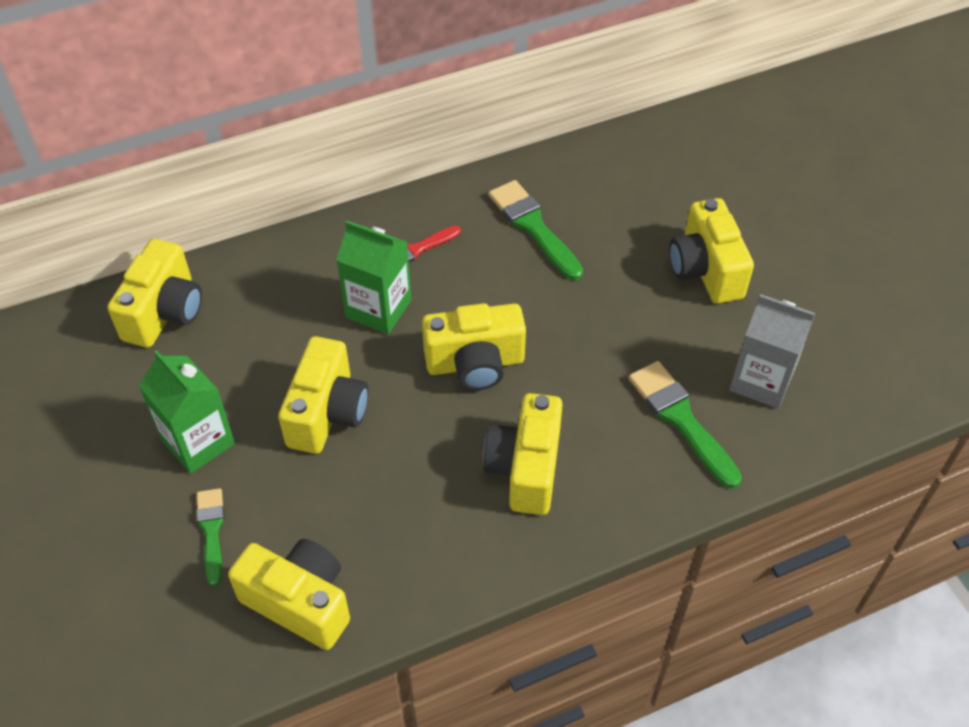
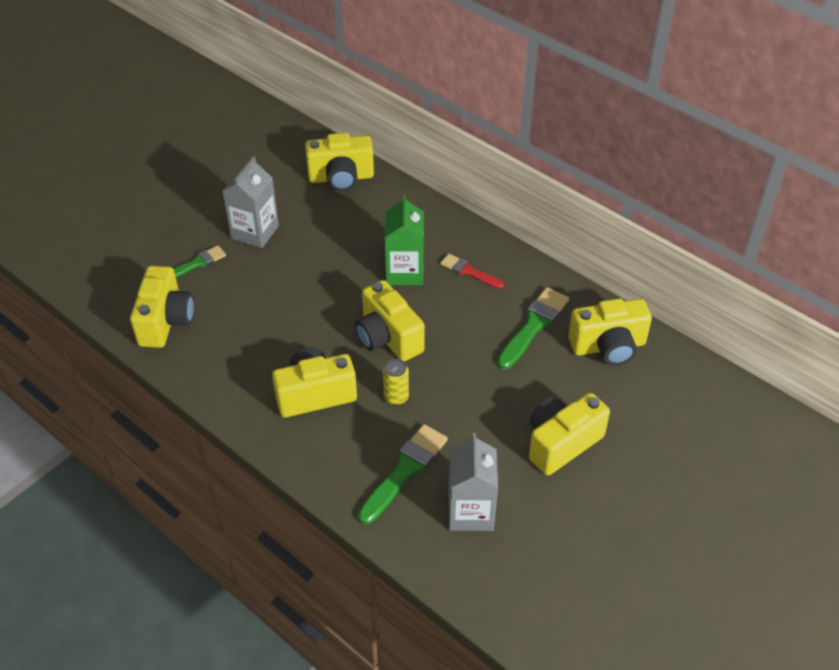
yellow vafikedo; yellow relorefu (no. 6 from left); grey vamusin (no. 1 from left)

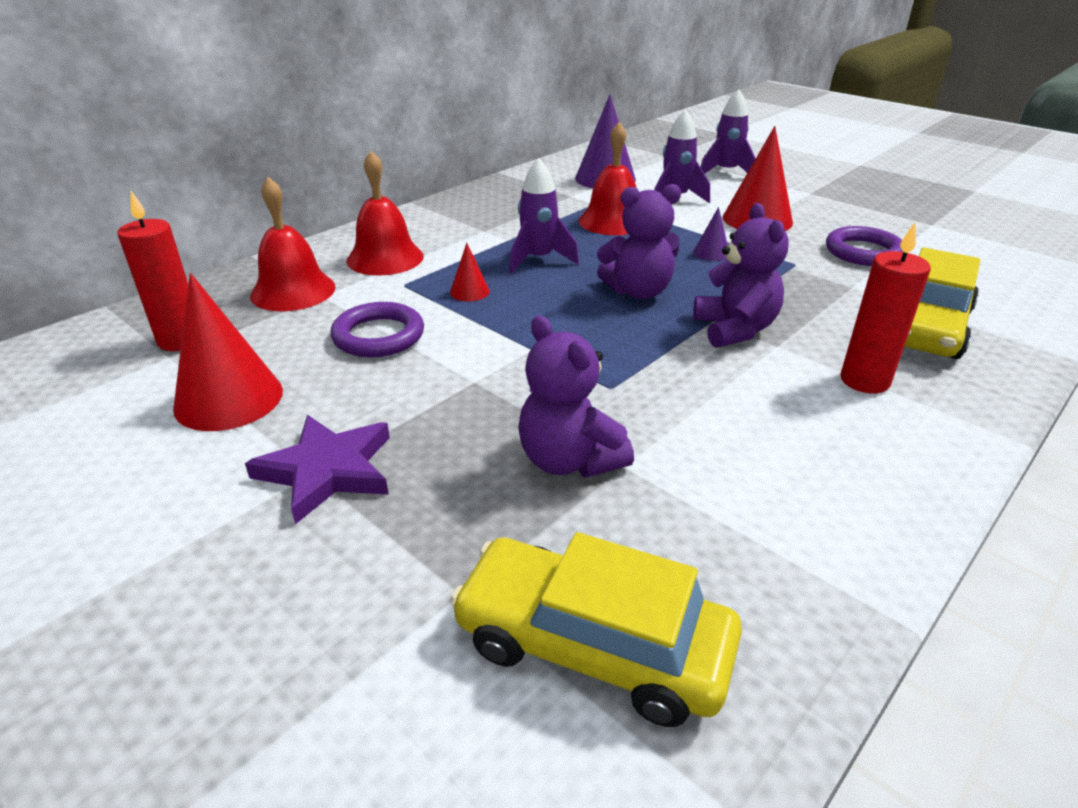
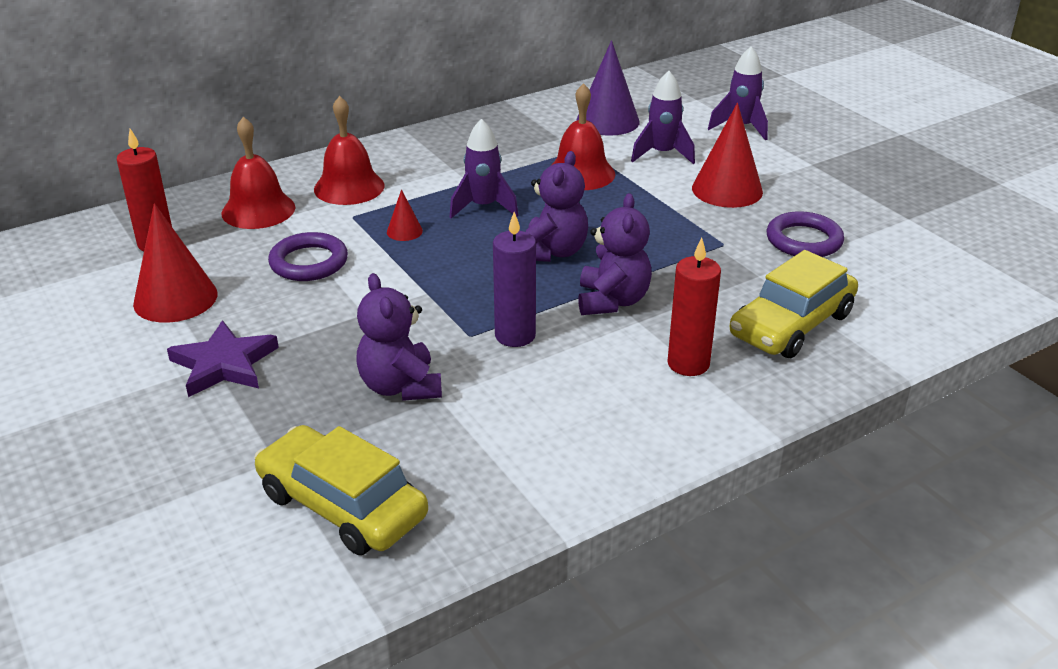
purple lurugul (no. 2 from left in the first image); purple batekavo; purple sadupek (no. 2 from left)

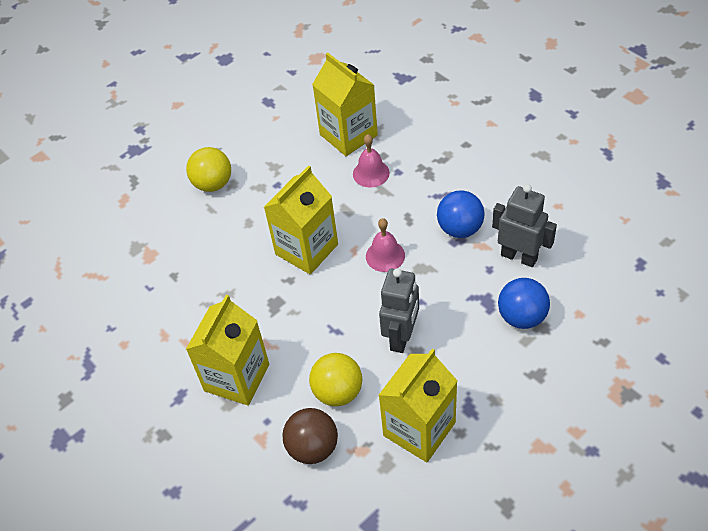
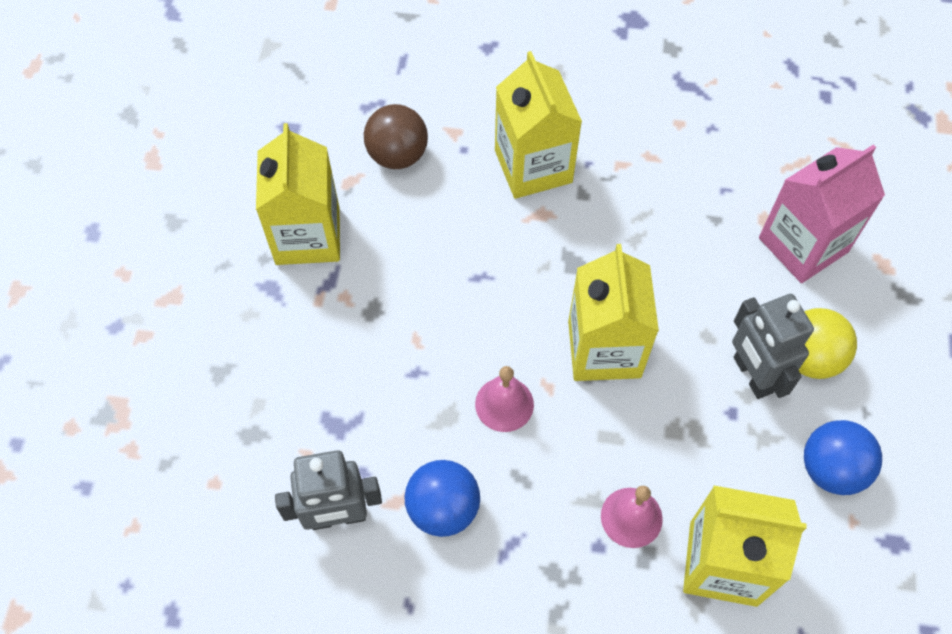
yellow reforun (no. 2 from left in the first image); pink vamusin; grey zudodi (no. 2 from left); blue reforun (no. 2 from left)

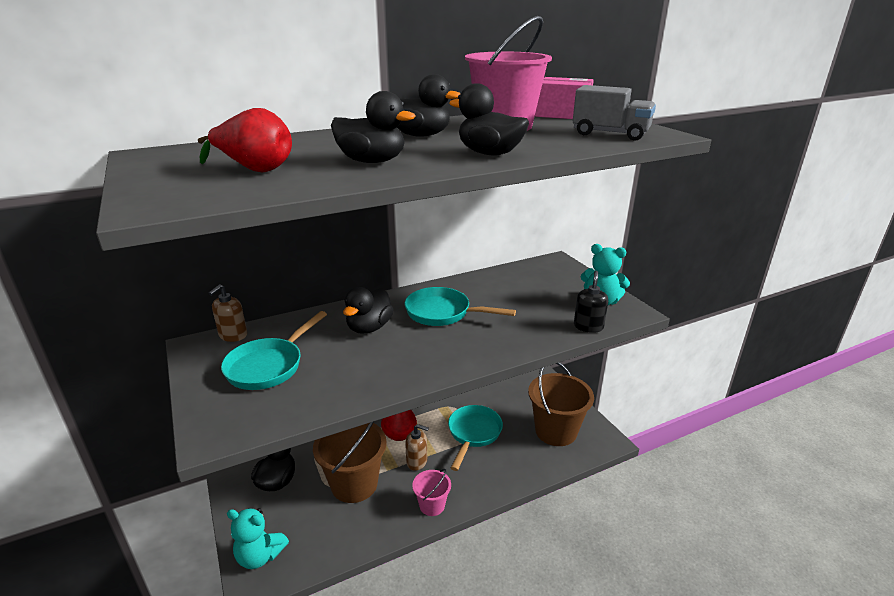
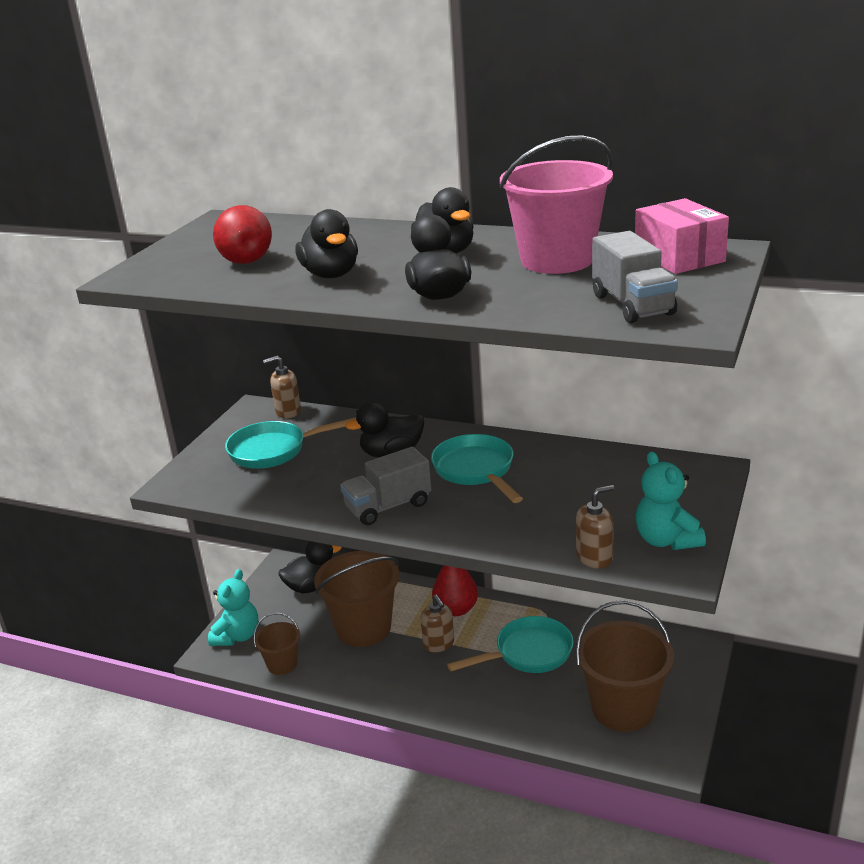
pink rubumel (no. 1 from left in the first image); brown rubumel (no. 1 from left); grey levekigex (no. 1 from left); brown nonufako (no. 3 from left); turquoise sadupek (no. 1 from left)

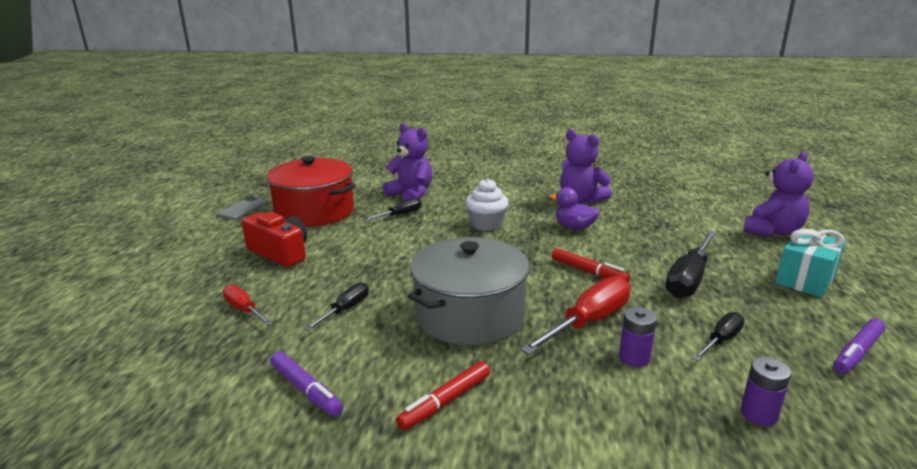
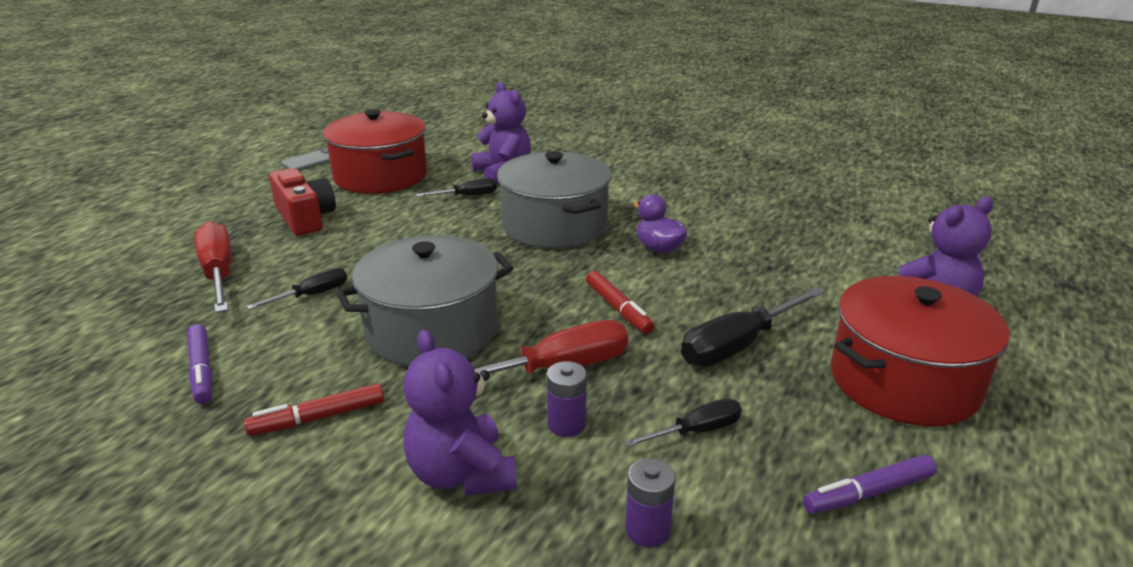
purple sadupek (no. 1 from left); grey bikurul (no. 2 from left); red bikurul (no. 2 from left); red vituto (no. 1 from left)

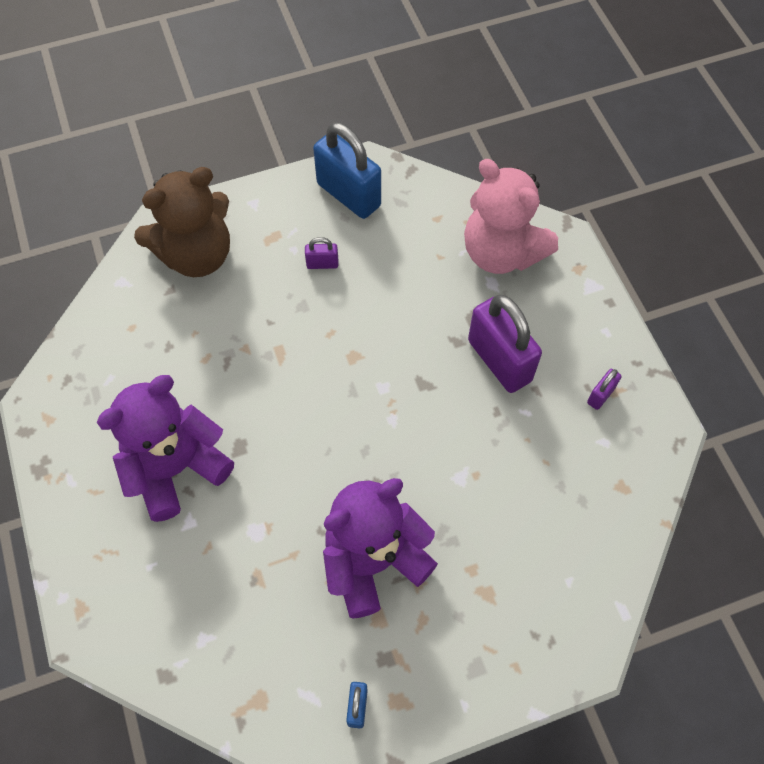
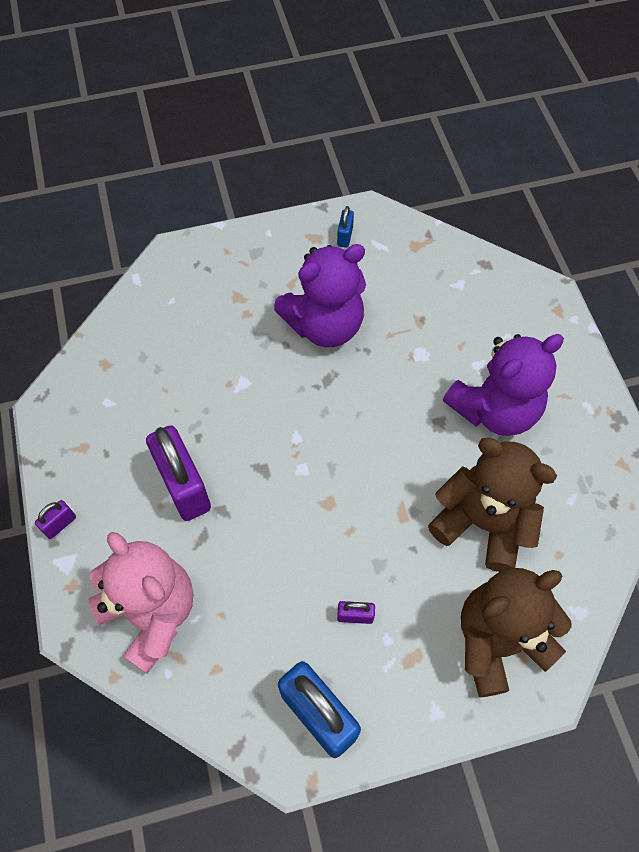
brown sadupek (no. 1 from left); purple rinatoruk (no. 1 from left)

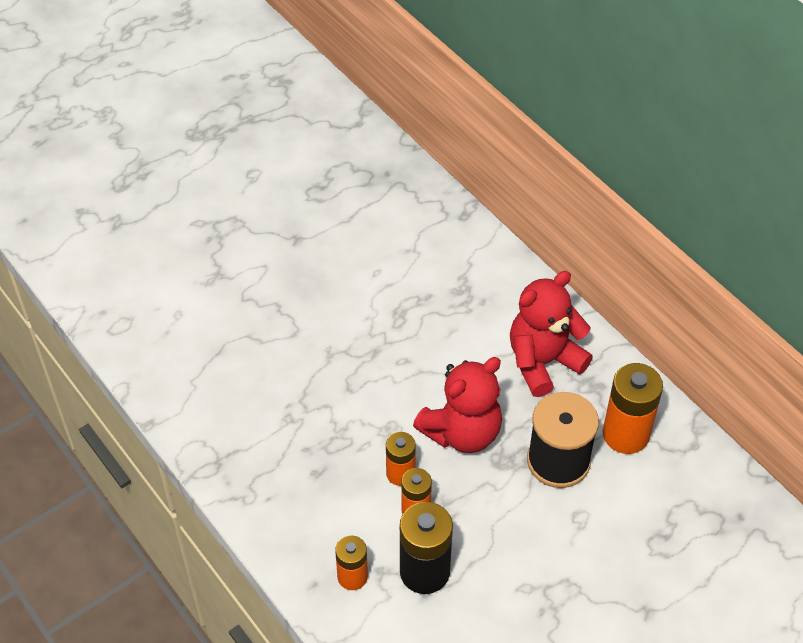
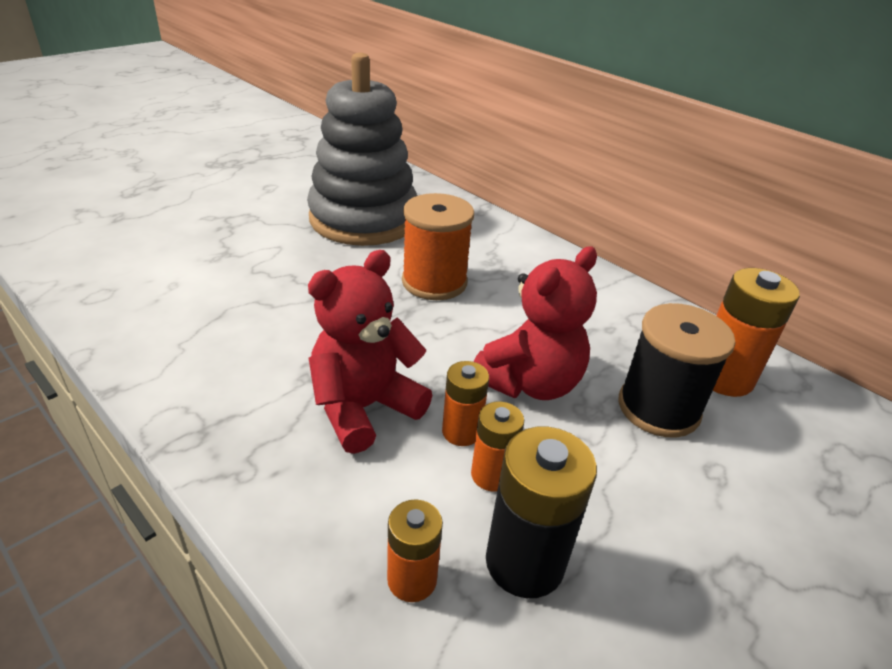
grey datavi; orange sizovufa; red sadupek (no. 1 from left)

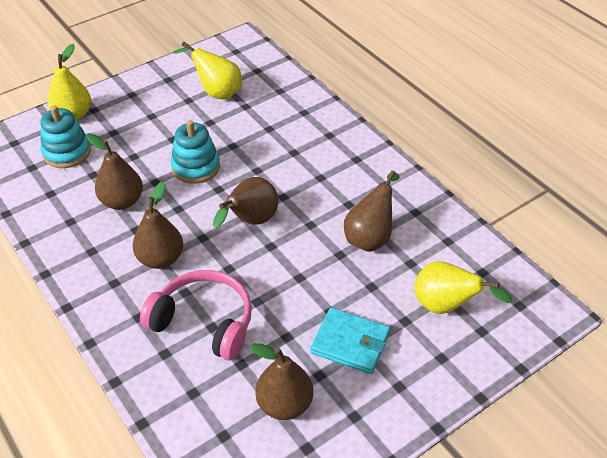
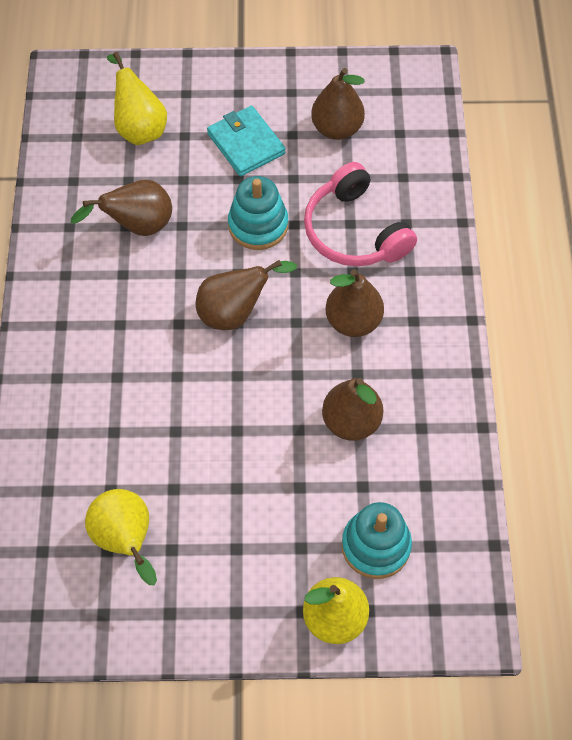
turquoise datavi (no. 1 from left)

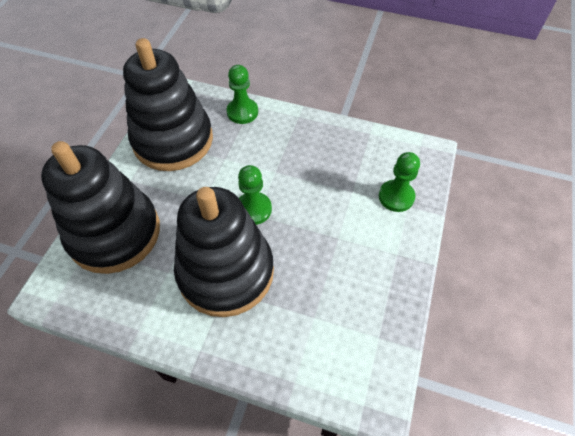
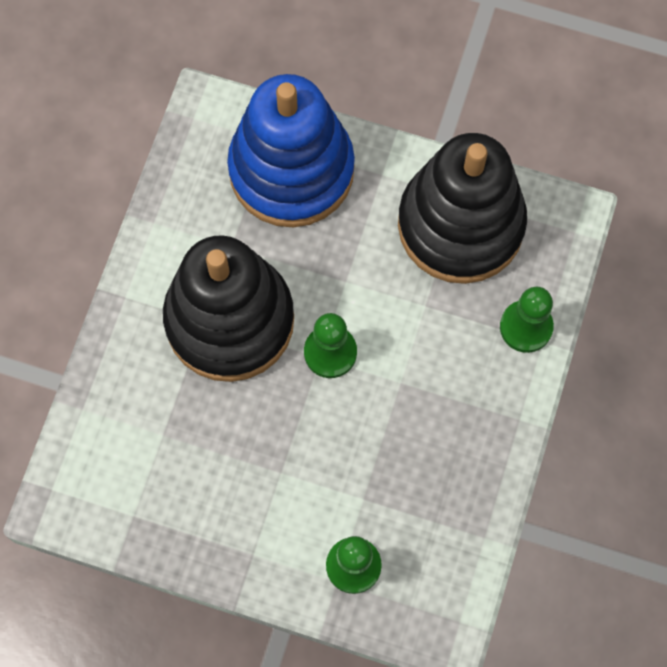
blue datavi

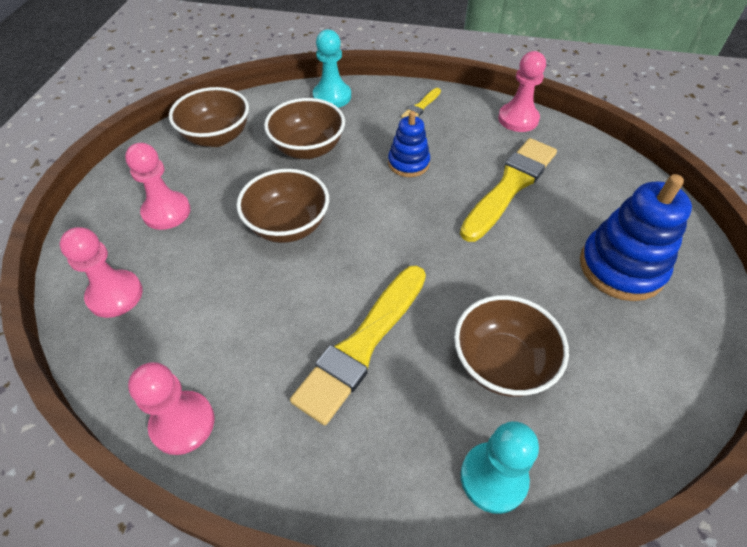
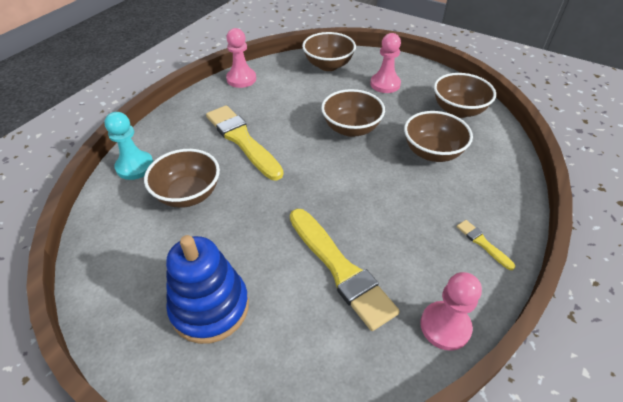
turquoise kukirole (no. 1 from left in the first image); blue datavi (no. 1 from left in the first image); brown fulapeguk (no. 2 from left)

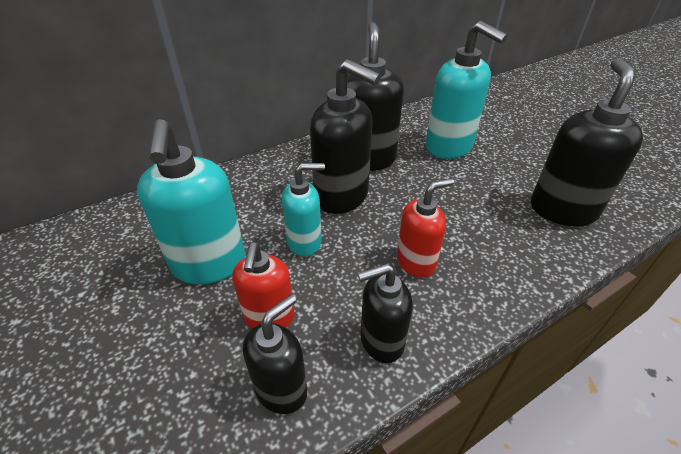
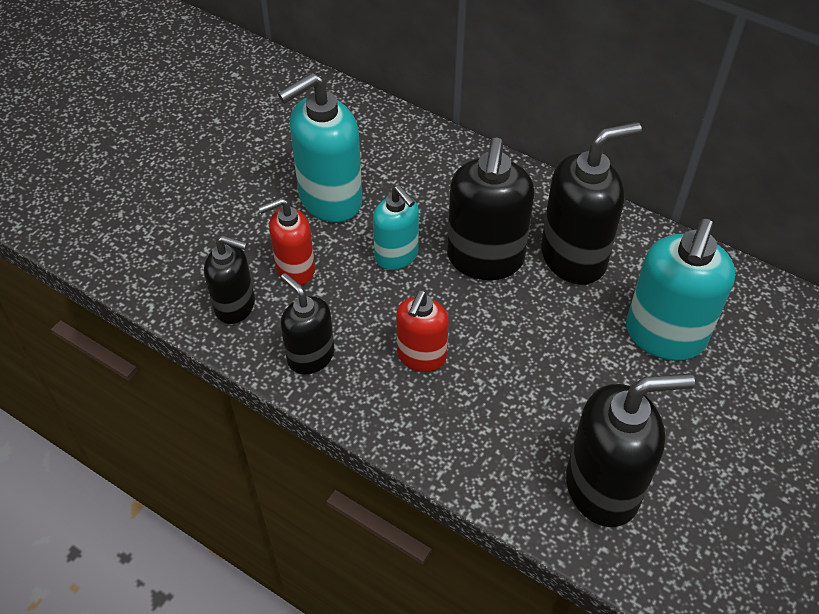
red nonufako (no. 2 from left)

